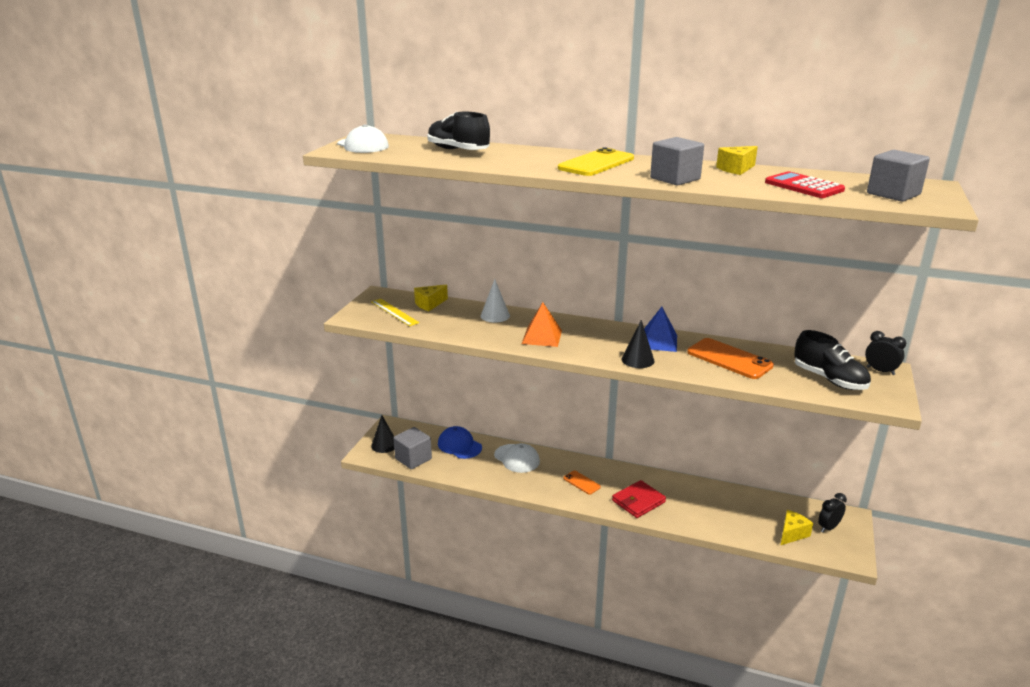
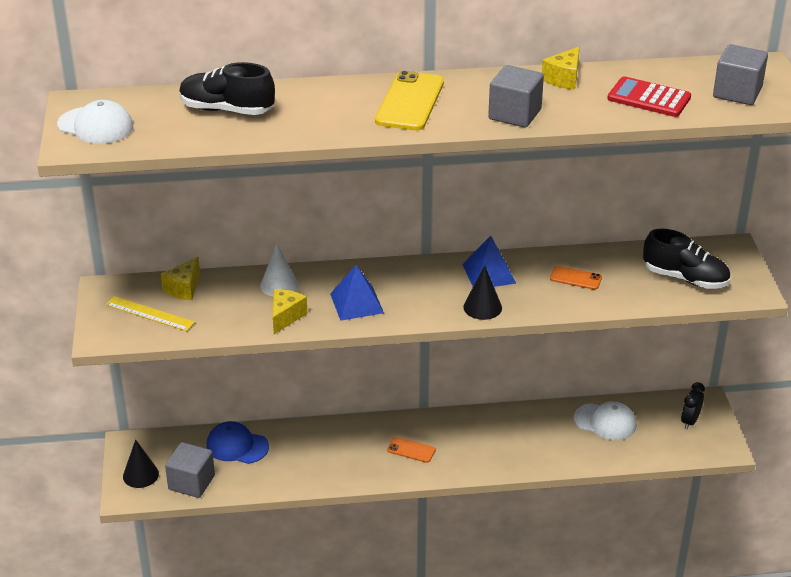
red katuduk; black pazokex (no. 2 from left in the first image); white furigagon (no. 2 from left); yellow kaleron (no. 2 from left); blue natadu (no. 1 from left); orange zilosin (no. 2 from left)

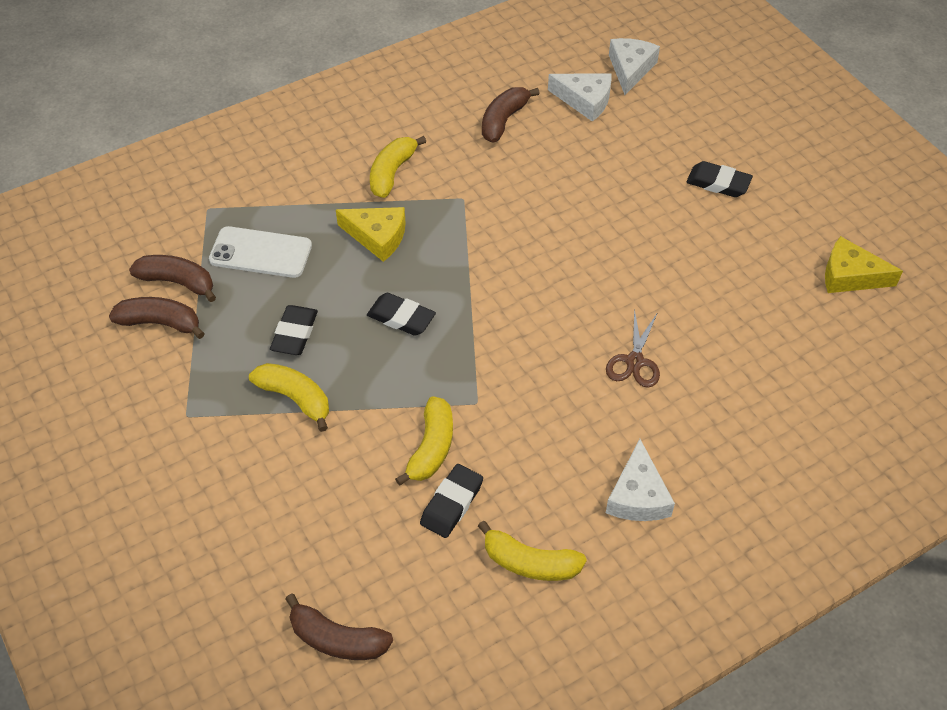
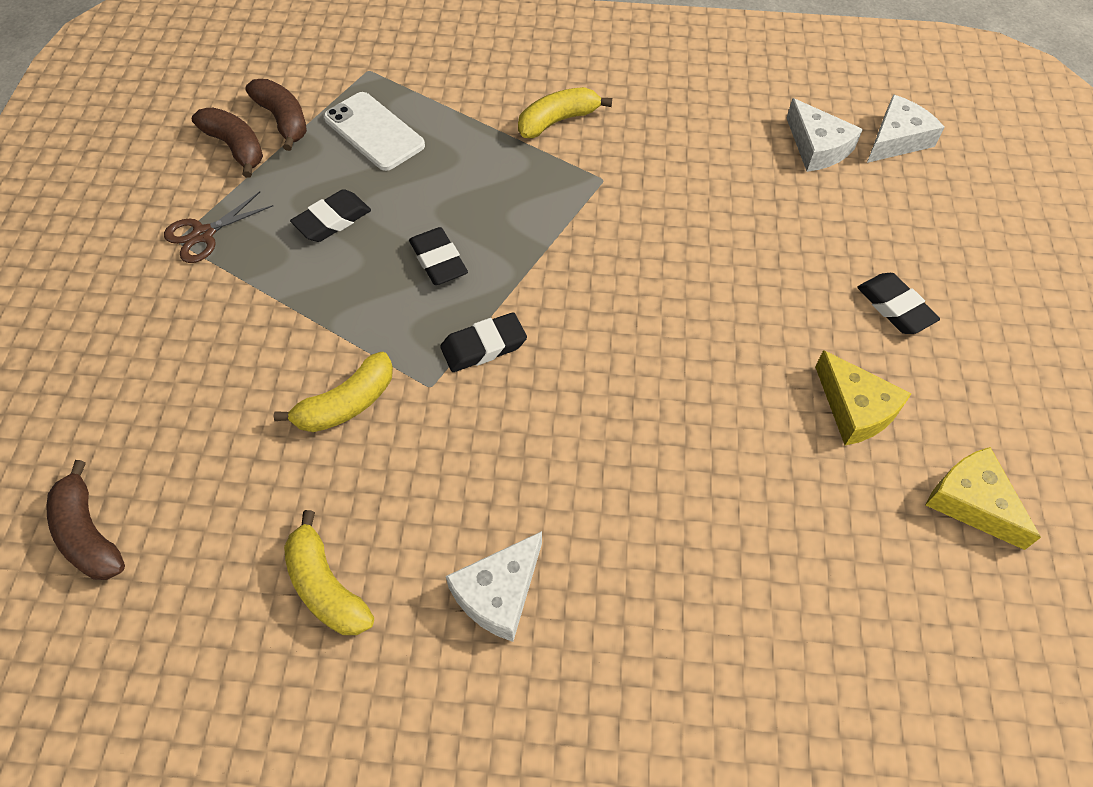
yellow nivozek (no. 1 from left in the first image); brown nivozek (no. 4 from left in the first image); yellow kaleron (no. 1 from left); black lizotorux (no. 3 from left); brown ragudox

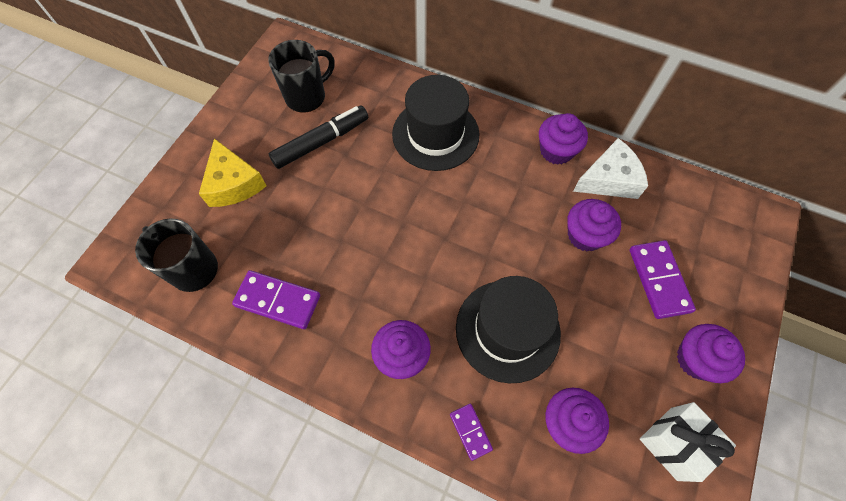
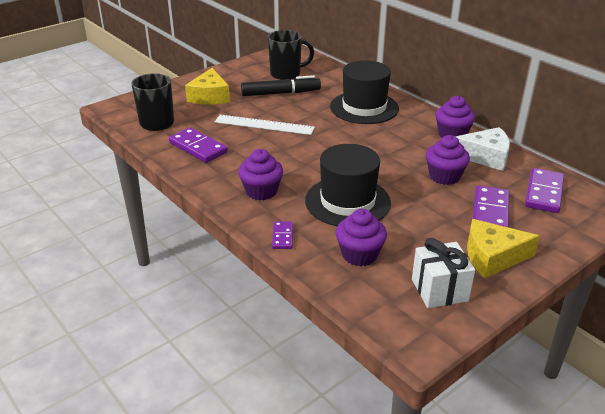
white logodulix; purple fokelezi (no. 4 from left); yellow kaleron (no. 2 from left)

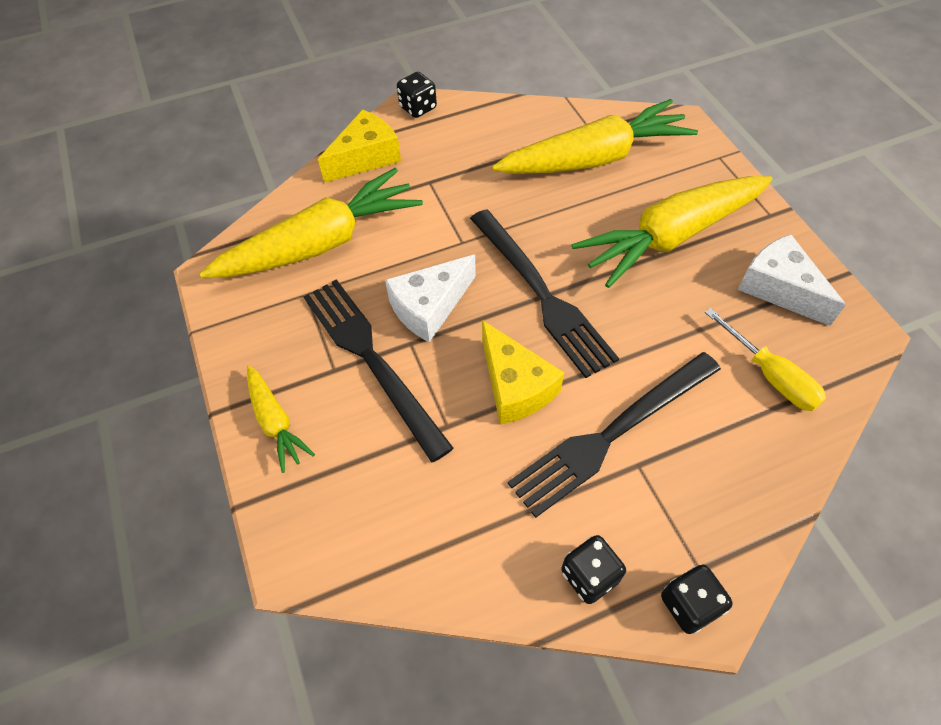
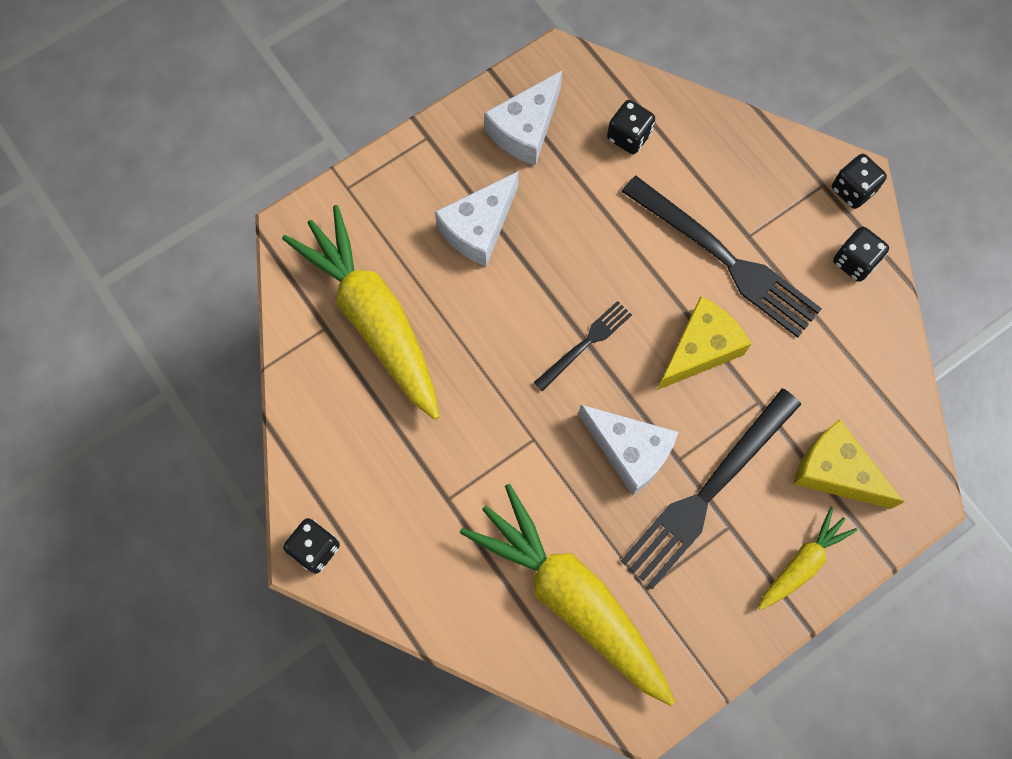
yellow kaleron (no. 2 from left); white kaleron (no. 1 from left); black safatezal (no. 2 from left); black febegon (no. 1 from left)

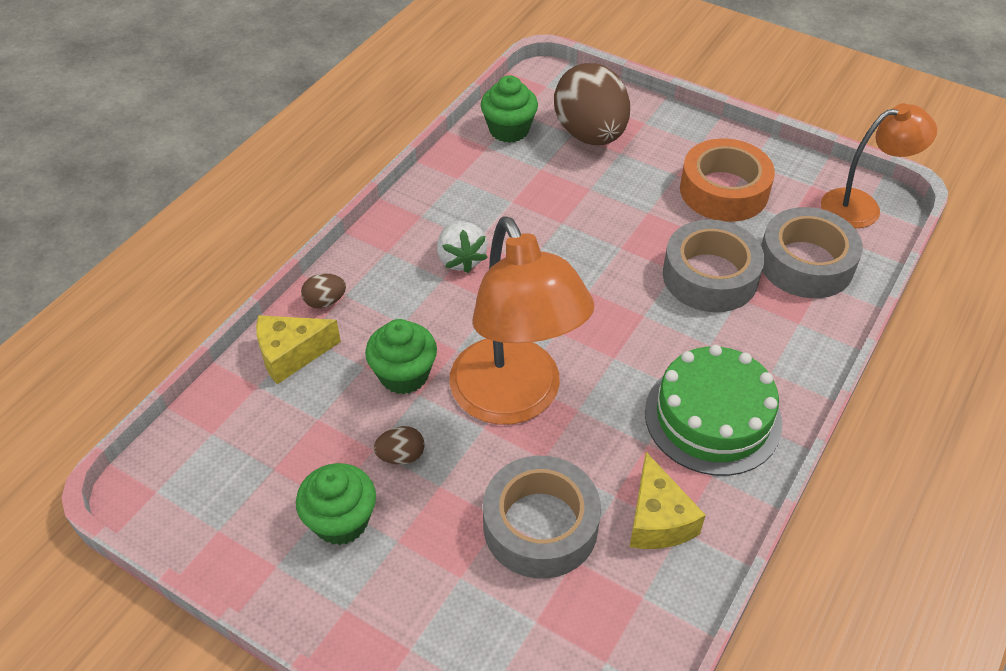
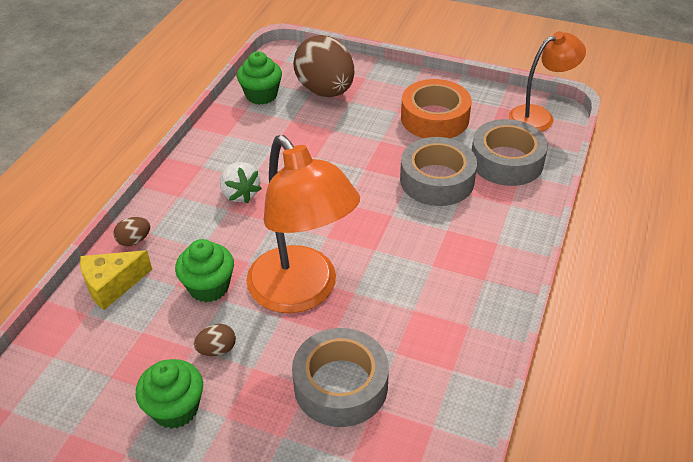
yellow kaleron (no. 2 from left in the first image); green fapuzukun

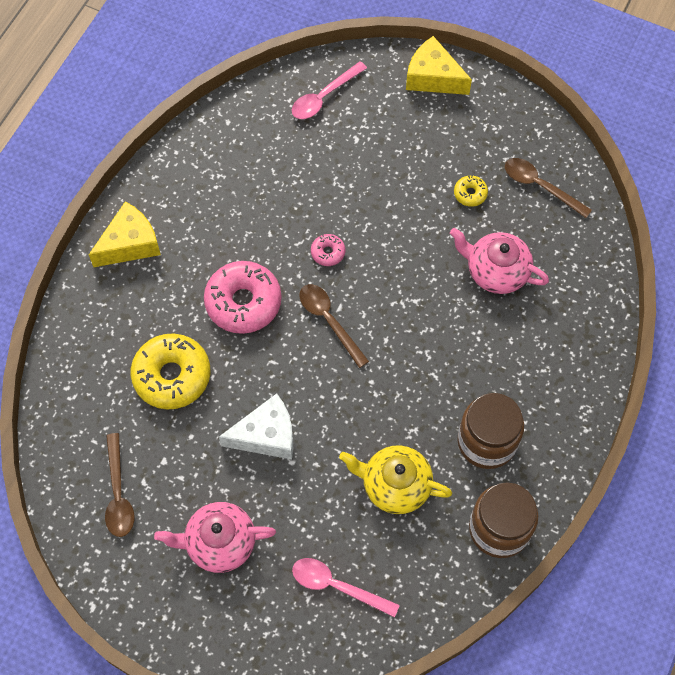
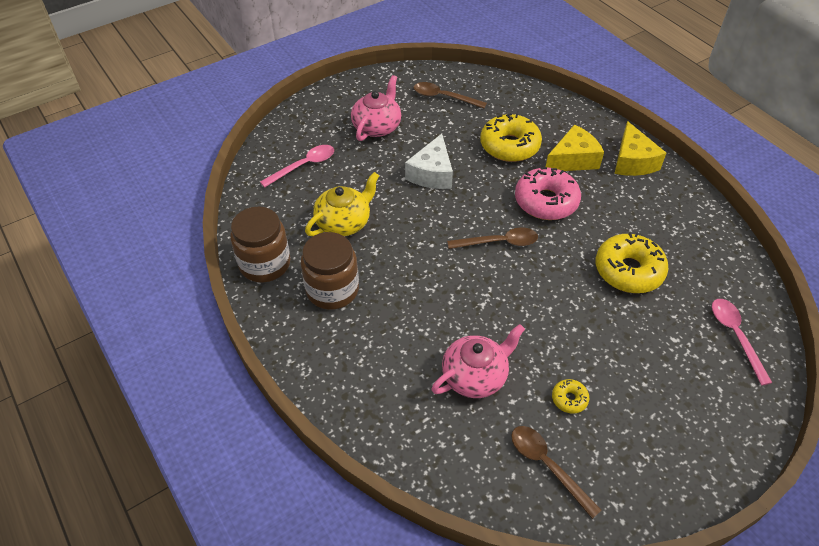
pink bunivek (no. 2 from left in the first image); yellow bunivek (no. 3 from left); yellow kaleron (no. 1 from left); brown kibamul (no. 3 from left)

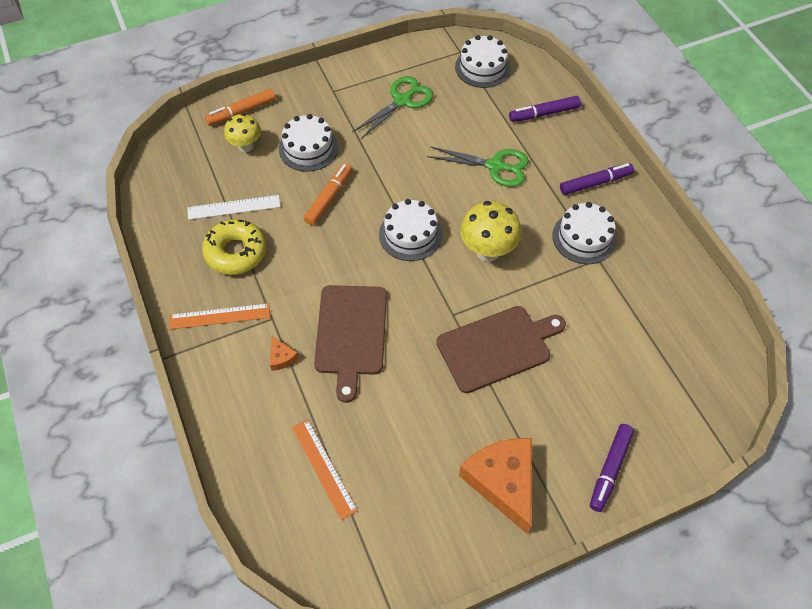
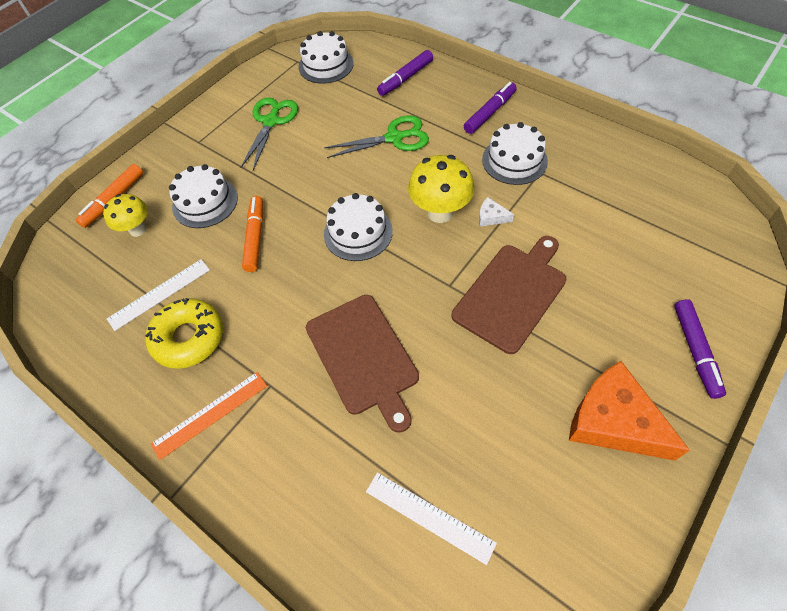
orange kaleron (no. 1 from left in the first image); white kaleron; white logodulix (no. 2 from left)

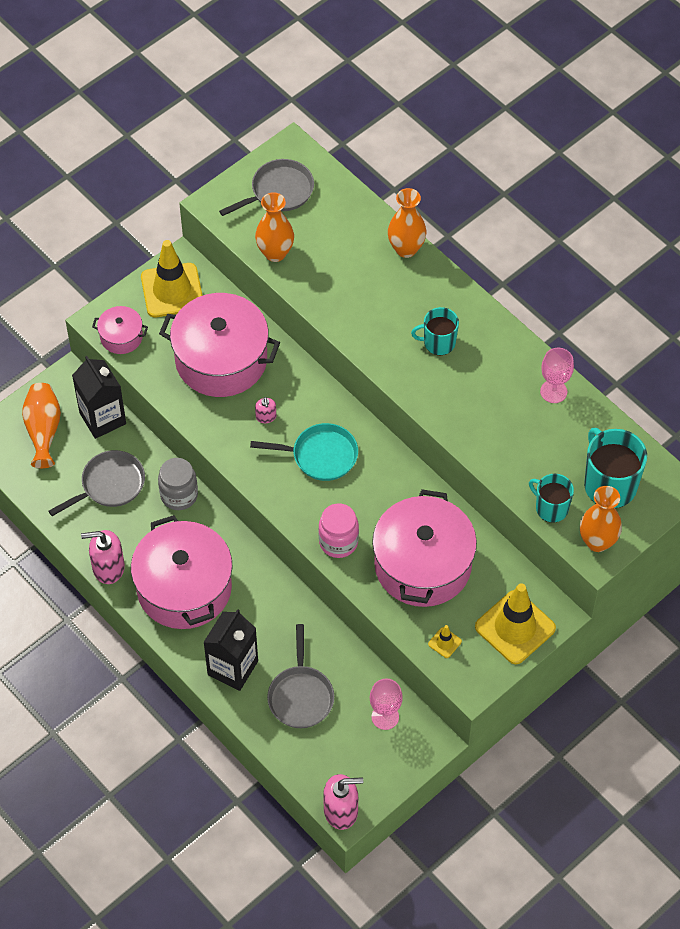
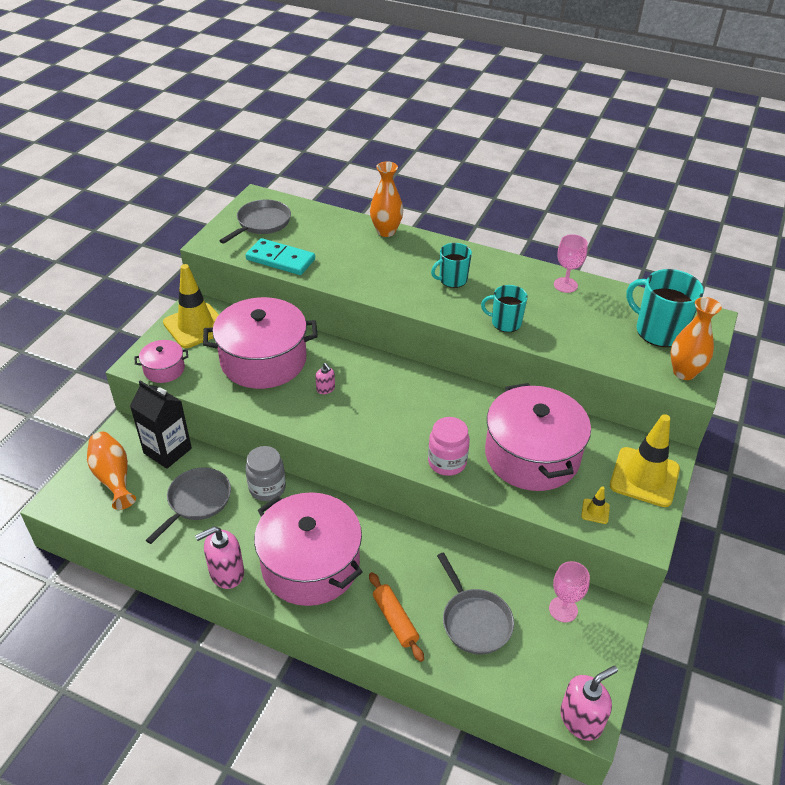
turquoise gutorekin; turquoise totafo (no. 2 from left); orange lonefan; turquoise fokelezi

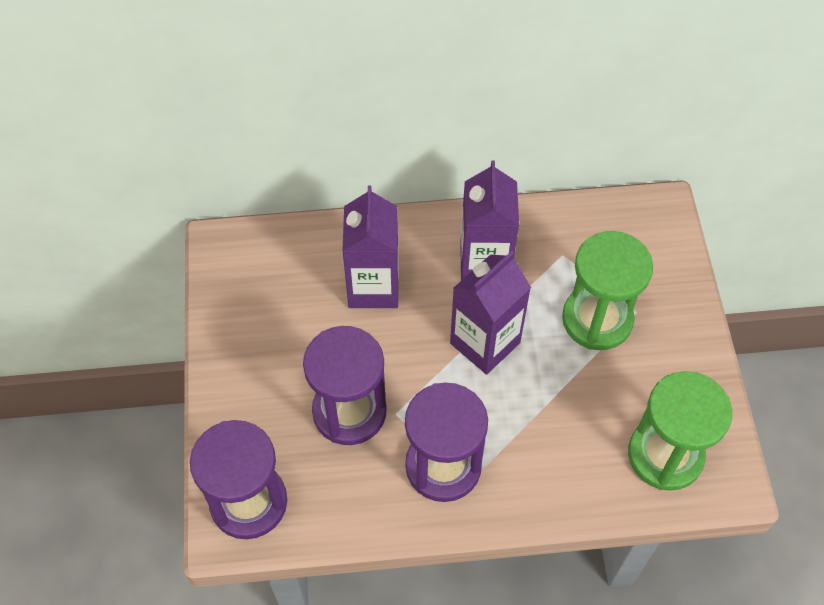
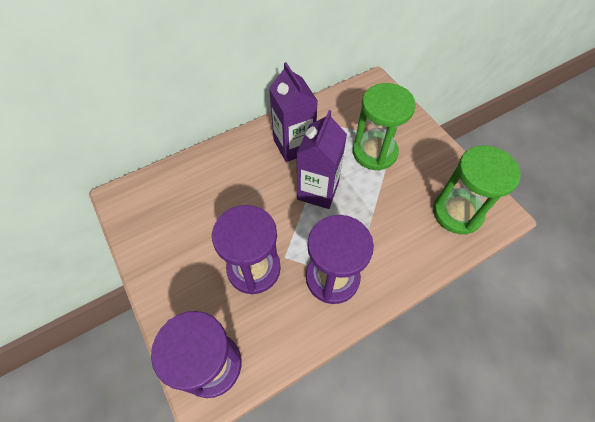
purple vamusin (no. 1 from left in the first image)

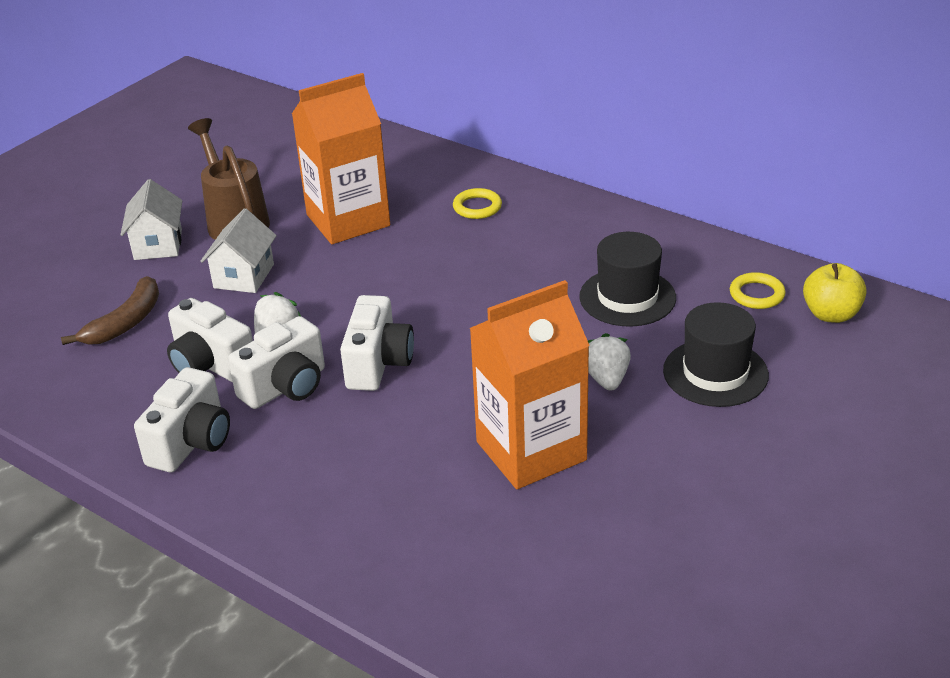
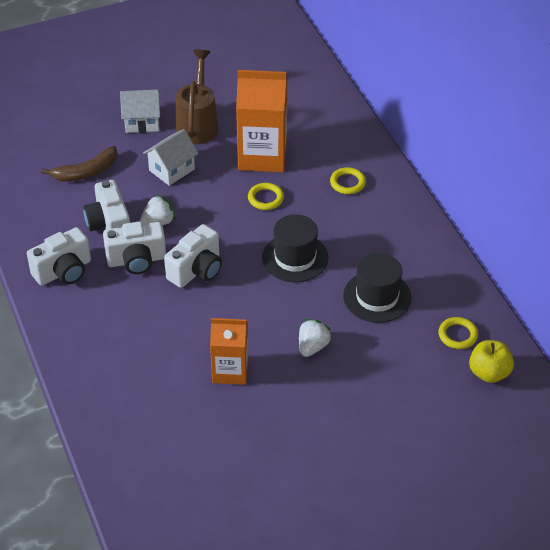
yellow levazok (no. 1 from left); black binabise (no. 1 from left); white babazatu (no. 1 from left); orange vamusin (no. 1 from left)

